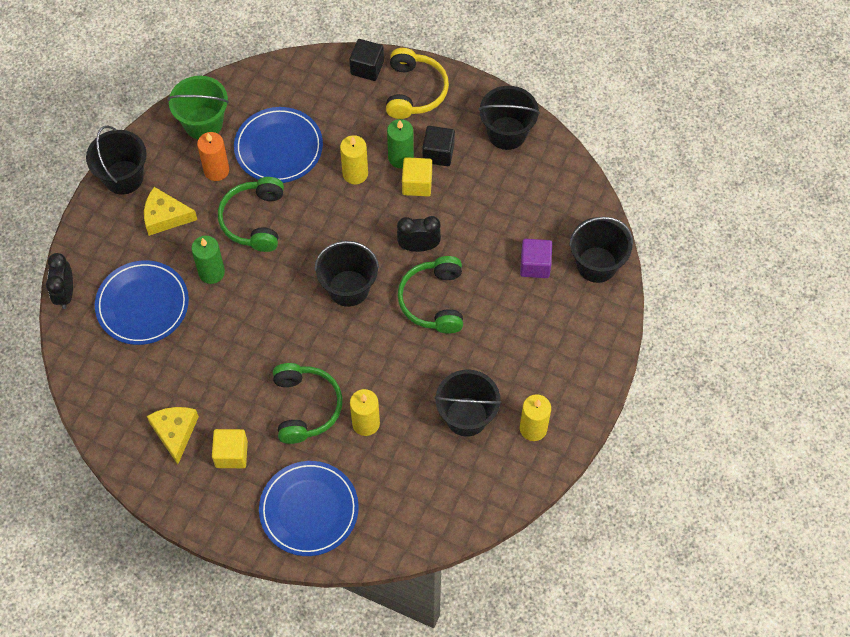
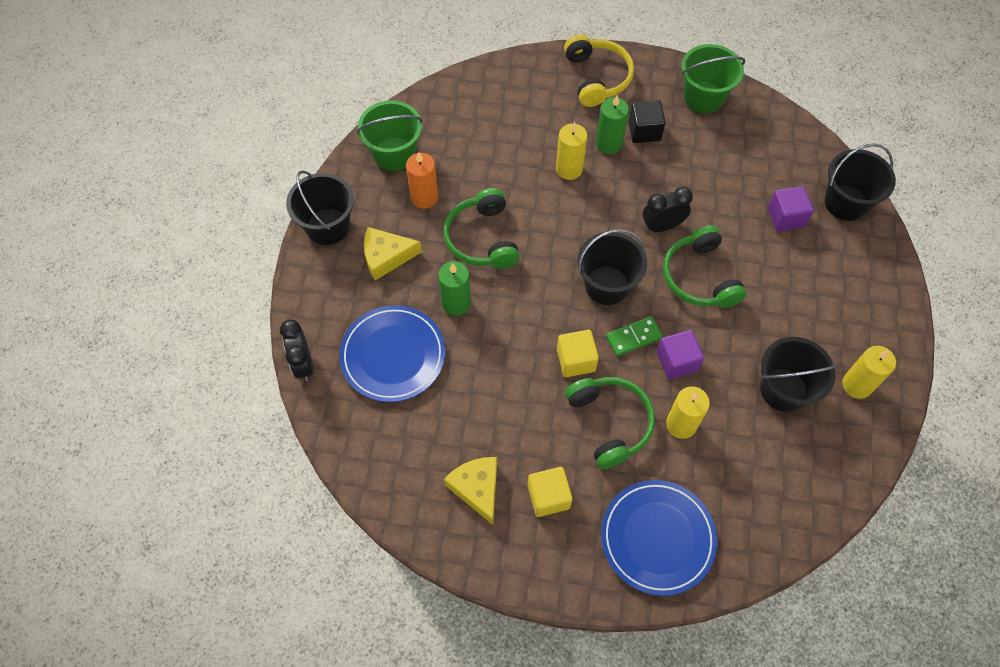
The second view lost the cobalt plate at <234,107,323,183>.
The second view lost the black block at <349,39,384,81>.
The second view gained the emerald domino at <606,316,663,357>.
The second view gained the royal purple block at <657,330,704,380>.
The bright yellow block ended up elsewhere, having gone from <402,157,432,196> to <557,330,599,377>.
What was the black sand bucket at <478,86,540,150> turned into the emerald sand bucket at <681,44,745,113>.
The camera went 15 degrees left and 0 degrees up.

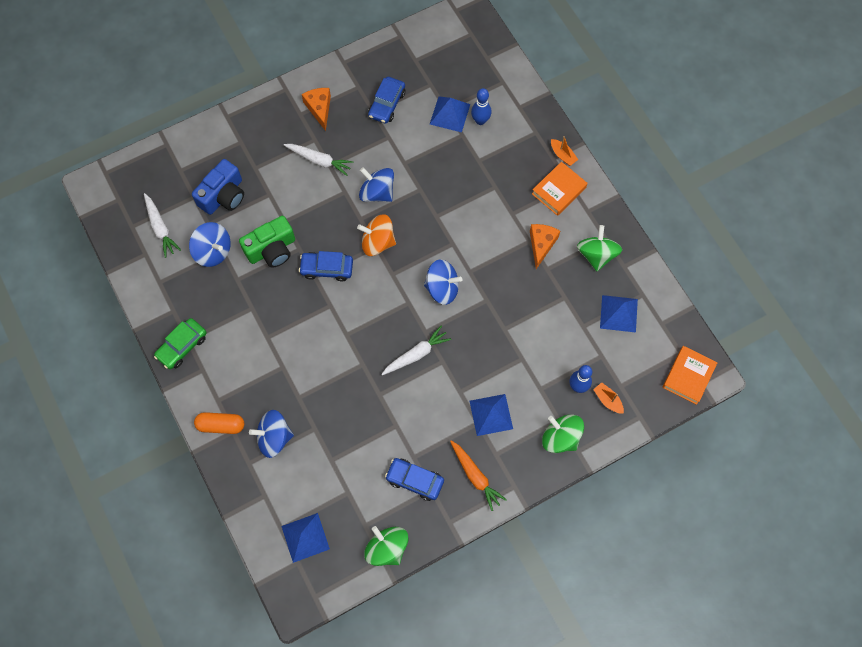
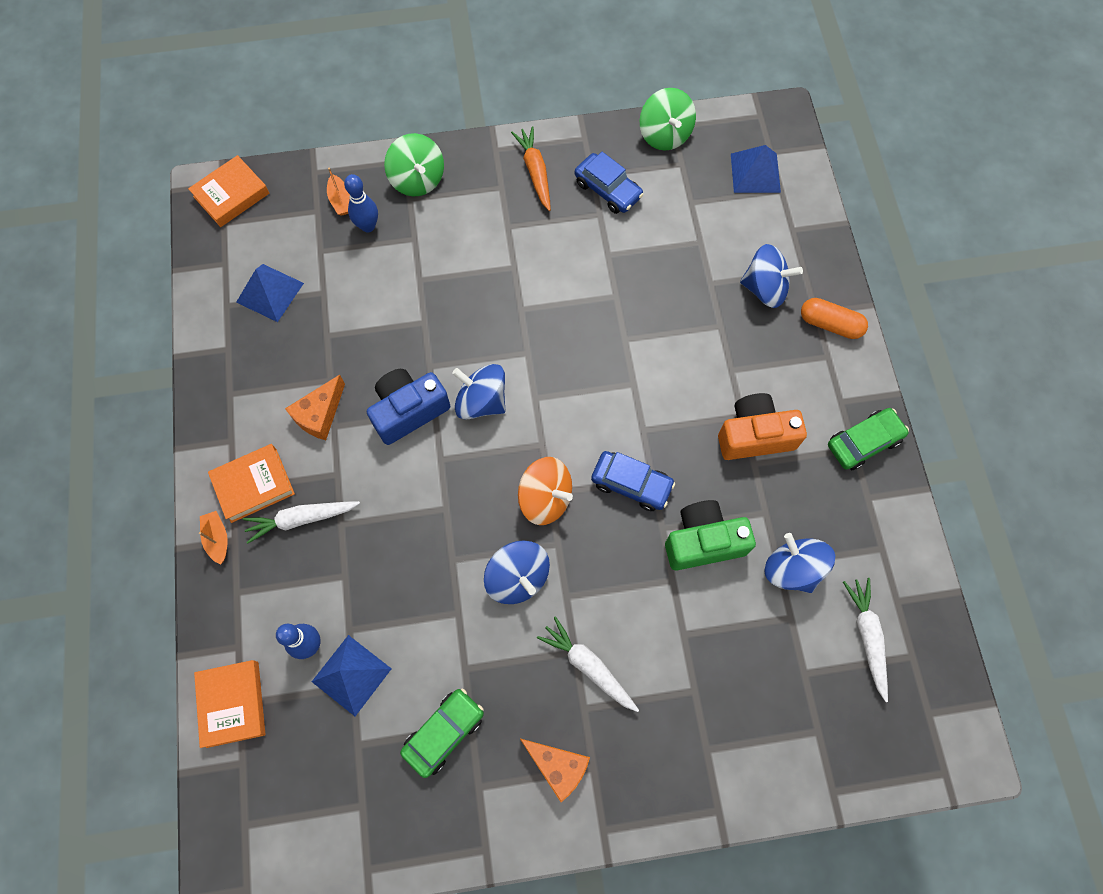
The second view lost the cobalt solid pyramid at <470,394,513,436>.
The second view lost the emerald whirligig at <577,225,622,271>.
The second view gained the bright orange hardcover at <194,660,265,748>.
The second view gained the bright orange compact camera at <718,393,807,460>.
The cobalt compact camera ended up elsewhere, having gone from <192,159,244,215> to <367,369,450,445>.
The white root vegetable ended up elsewhere, having gone from <382,326,451,375> to <243,501,360,544>.
What was the cobalt automobile at <368,77,405,124> turned into the emerald automobile at <400,689,484,778>.
The bright orange piece of cheese at <302,88,331,131> ended up facing another way, 60 degrees counterclockwise from before.
The camera went 160 degrees left and 0 degrees up.

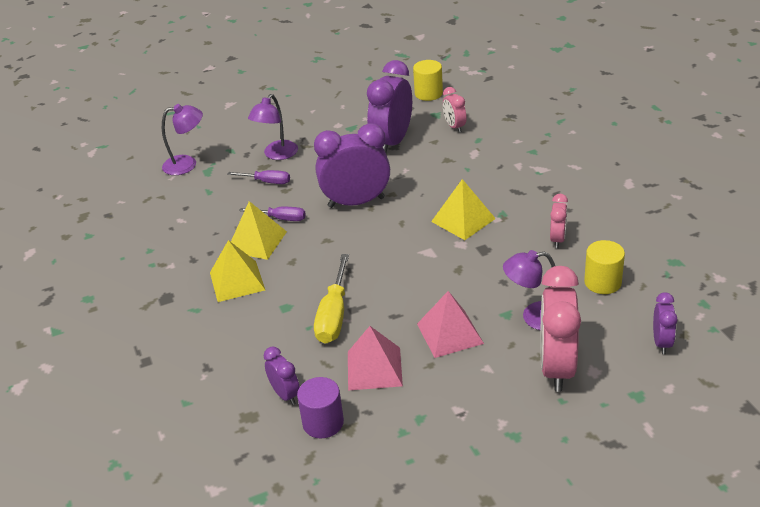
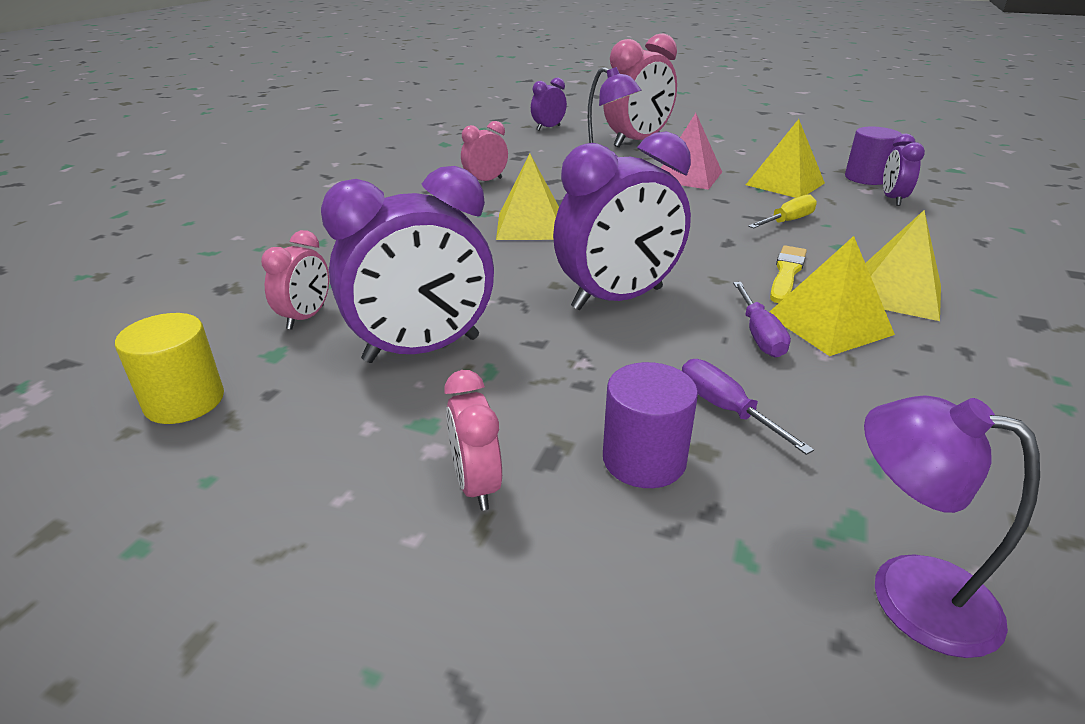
The second view lost the bright yellow solid cylinder at <584,240,625,294>.
The second view gained the rosy alarm clock at <444,370,502,511>.
The second view gained the bright yellow paintbrush at <770,245,807,303>.
Where the royal purple desk lamp stood at <248,94,298,160>, the royal purple solid cylinder came to stand at <603,362,698,488>.
What was the rosy solid pyramid at <348,326,403,391> turned into the bright yellow solid pyramid at <746,119,825,198>.
The royal purple screwdriver at <239,207,306,221> ended up facing another way, 150 degrees counterclockwise from before.
The royal purple alarm clock at <314,123,390,208> ended up facing another way, 60 degrees counterclockwise from before.
The size of the bright yellow screwdriver at <314,254,349,344> changed by a factor of 0.61.
The camera went 140 degrees left and 5 degrees down.

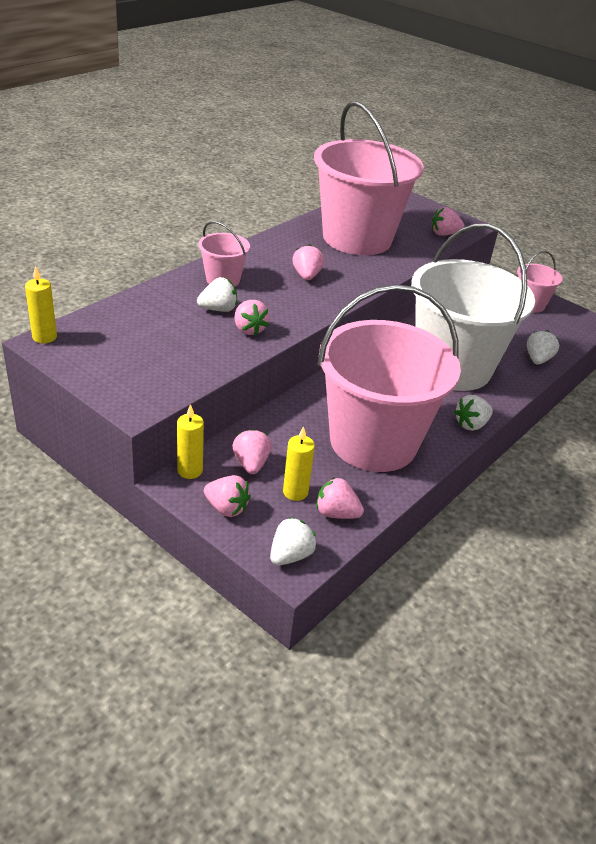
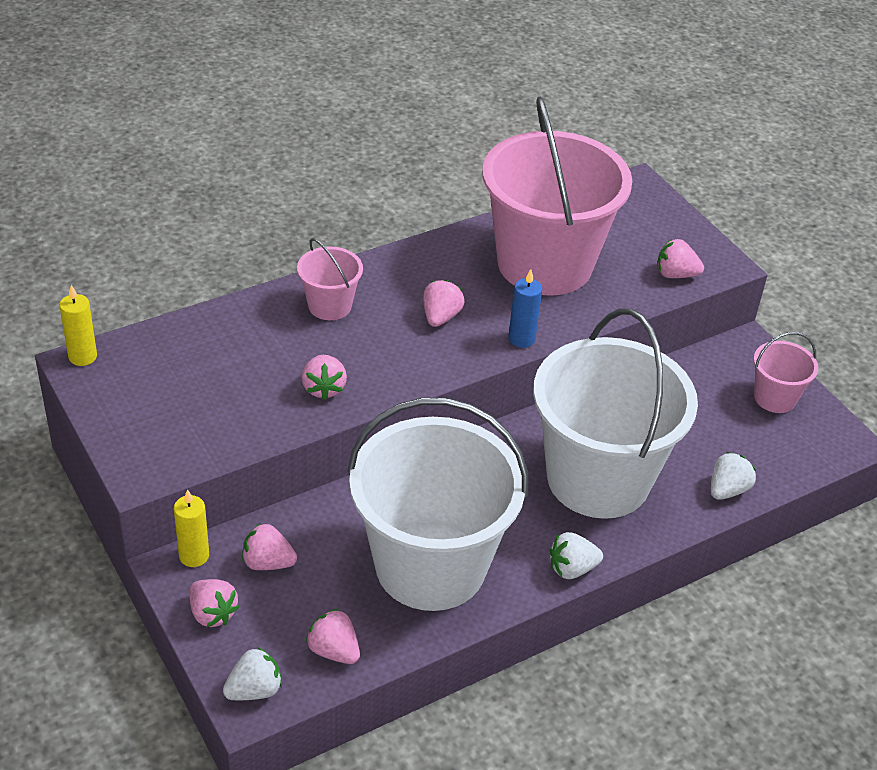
The second view lost the white strawberry at <197,277,237,312>.
The second view lost the bright yellow wax candle at <283,426,315,501>.
The second view gained the cobalt wax candle at <508,269,542,348>.
What was the rosy sand bucket at <318,284,461,472> turned into the white sand bucket at <347,397,528,611>.
The rosy strawberry at <232,429,272,474> ended up facing another way, 90 degrees counterclockwise from before.
The camera went 20 degrees right and 5 degrees up.

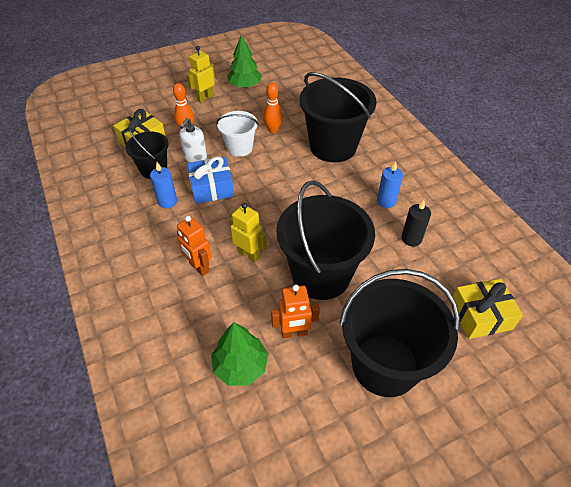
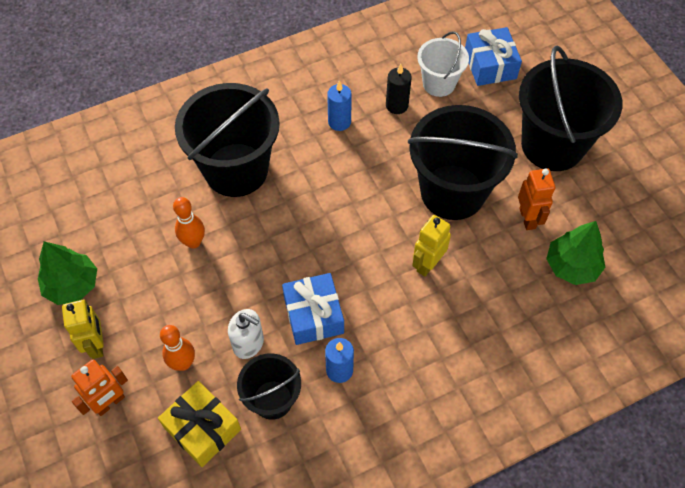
The bright orange robot ended up elsewhere, having gone from <177,216,212,276> to <71,359,128,416>.
The white sand bucket ended up elsewhere, having gone from <216,111,259,157> to <417,31,469,97>.
What was the bright yellow present at <450,279,523,339> turned into the cobalt present at <465,27,522,86>.
The bright yellow robot at <187,46,215,103> ended up facing another way, 150 degrees counterclockwise from before.
The camera went 90 degrees left and 10 degrees up.

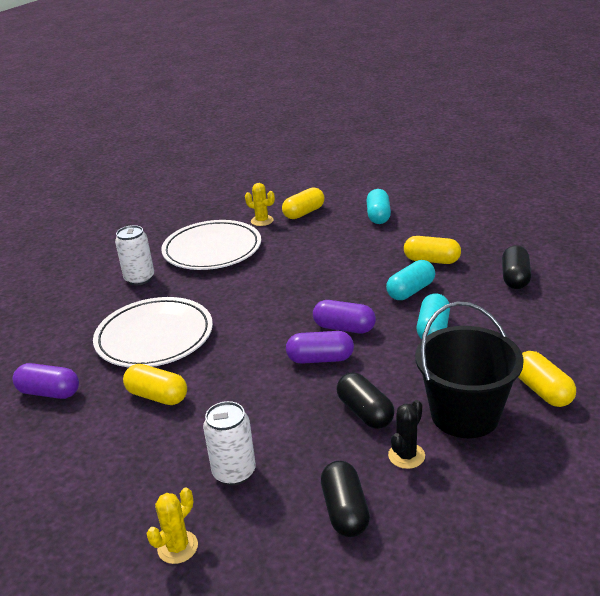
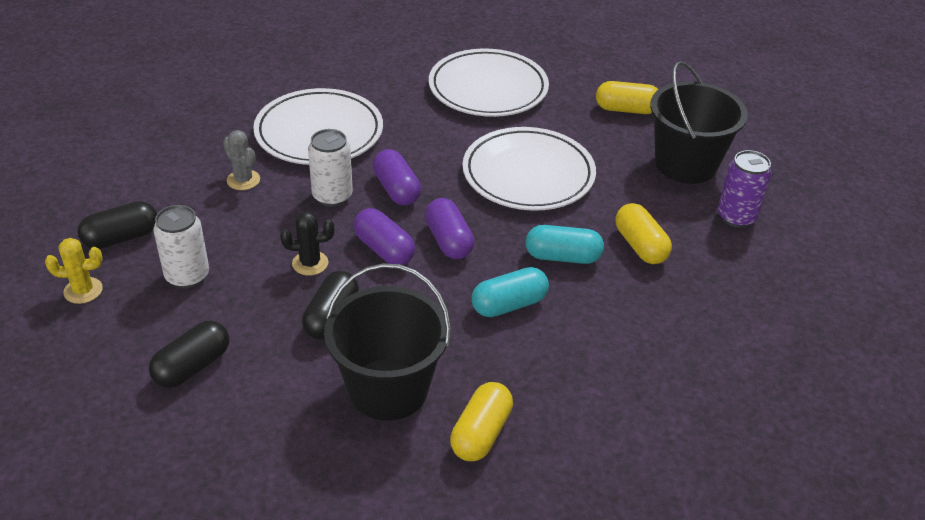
The second view lost the bright yellow prickly plant at <245,183,275,226>.
The second view gained the white plate at <463,127,596,211>.
The second view gained the royal purple can at <718,150,772,228>.
The royal purple pill shape ended up elsewhere, having gone from <13,363,79,399> to <373,149,421,206>.
The white can ended up elsewhere, having gone from <115,225,154,286> to <308,129,353,207>.
The black prickly plant ended up elsewhere, having gone from <388,400,425,469> to <280,212,334,276>.
The black pill shape ended up elsewhere, having gone from <502,245,531,289> to <78,201,157,249>.
Where the bright yellow pill shape stood at <123,364,187,405>, the ash-grey prickly plant came to stand at <223,130,260,190>.
Where the teal pill shape stood at <367,189,391,224>, the black sand bucket came to stand at <650,61,748,184>.
The camera went 45 degrees right and 10 degrees up.

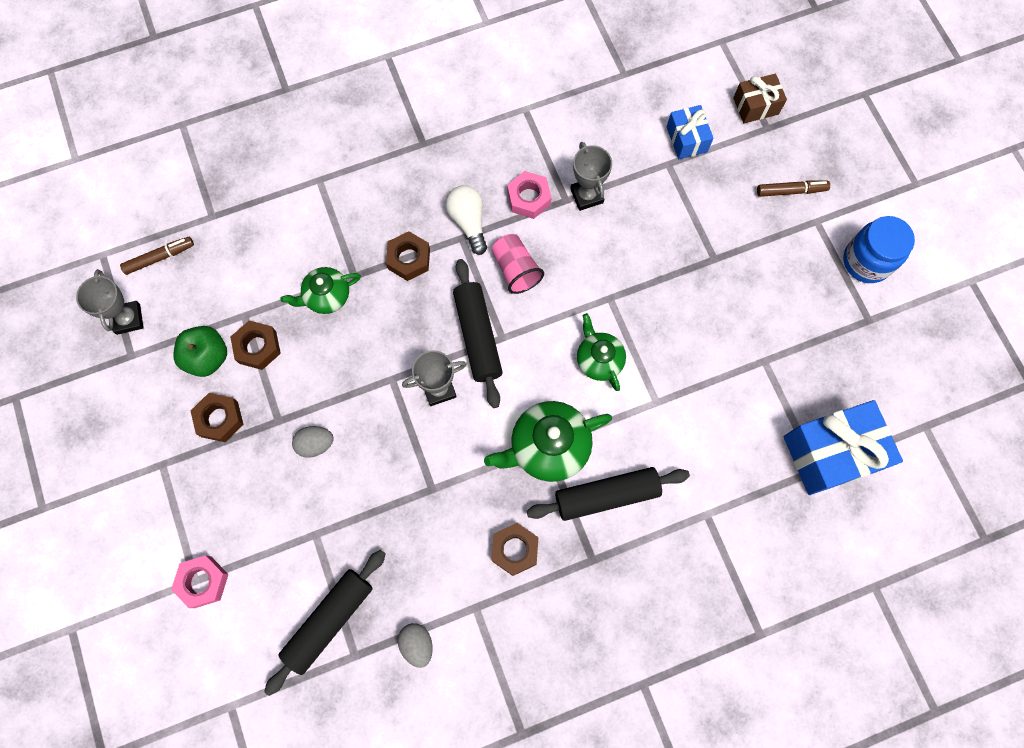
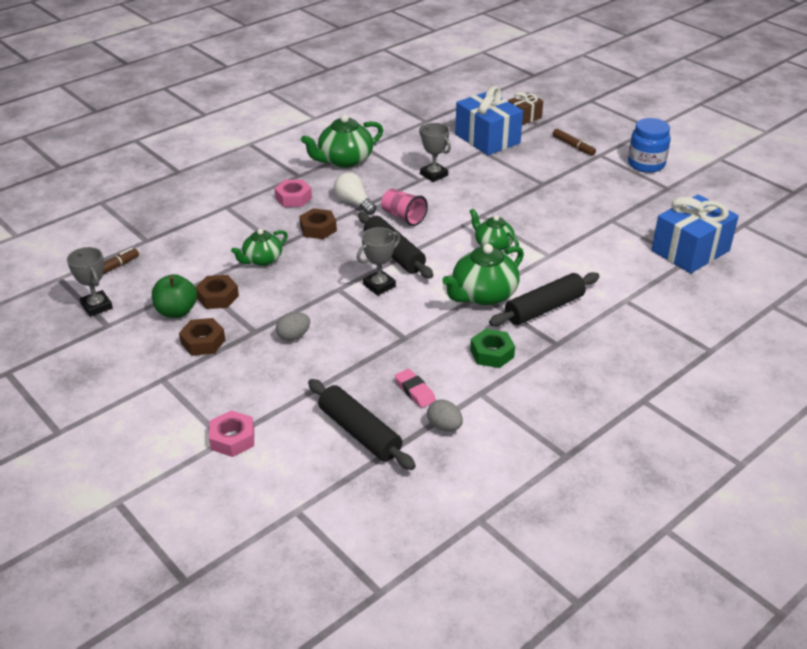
The second view gained the emerald teapot at <301,114,383,168>.
The second view gained the rosy gum eraser at <395,369,436,408>.
The rosy nut ended up elsewhere, having gone from <507,171,551,219> to <274,179,312,207>.
What was the russet nut at <491,523,539,576> turned into the emerald nut at <470,329,515,368>.
The black rolling pin at <264,550,386,696> ended up facing another way, 60 degrees counterclockwise from before.
The russet felt pen at <757,180,830,197> ended up facing another way, 75 degrees clockwise from before.
The size of the cobalt present at <667,105,713,159> changed by a factor of 1.83.
The camera went 20 degrees left and 35 degrees down.

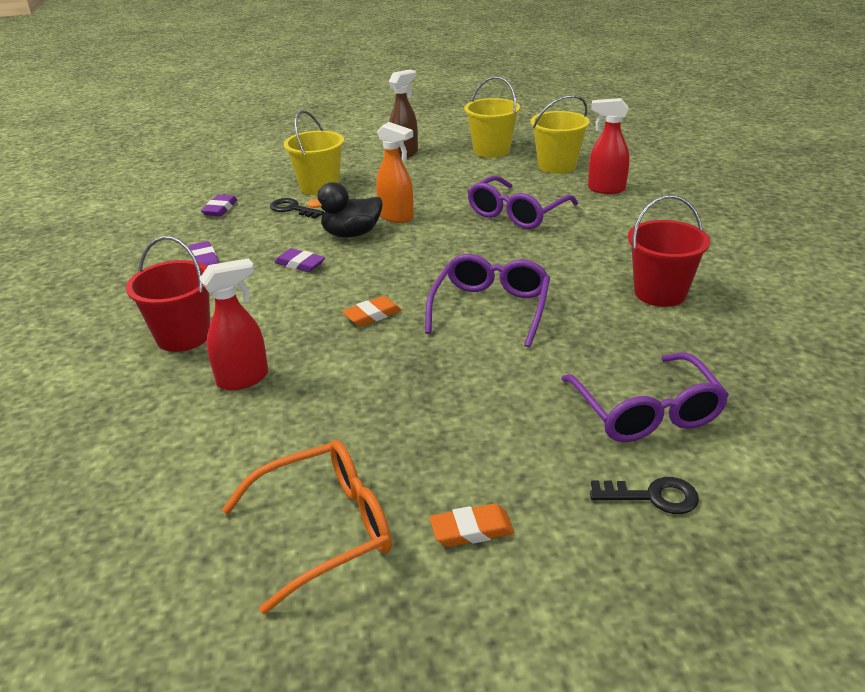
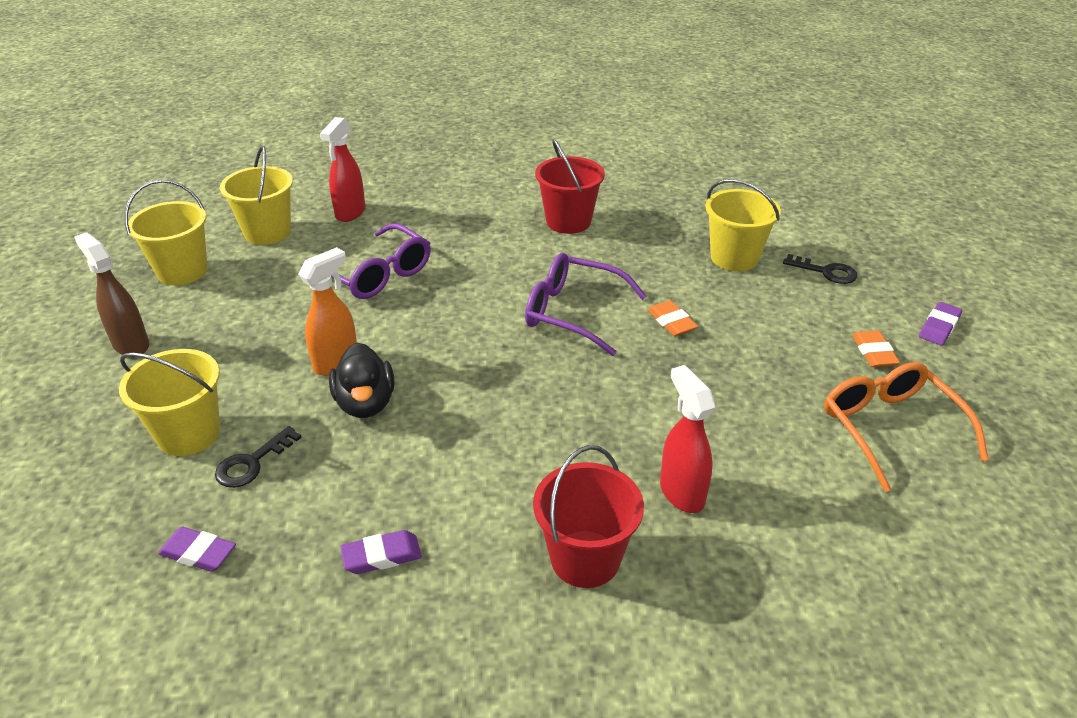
The royal purple gum eraser ended up elsewhere, having gone from <274,248,325,272> to <919,302,962,345>.
The bright orange gum eraser ended up elsewhere, having gone from <342,296,402,326> to <647,300,698,336>.
Where the royal purple eyeglasses stood at <561,353,729,442>, the bright yellow sand bucket came to stand at <705,179,781,271>.
The black latchkey at <590,477,699,514> ended up facing another way, 105 degrees clockwise from before.
The camera went 85 degrees left and 5 degrees up.

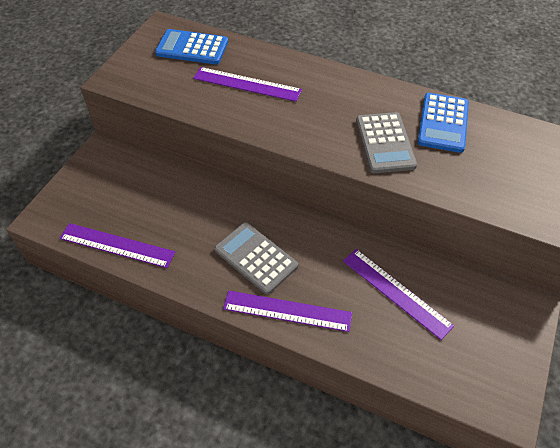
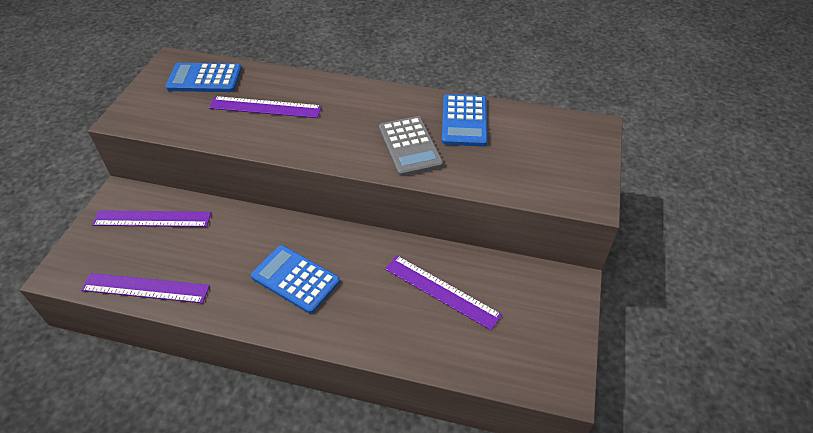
The royal purple measuring stick ended up elsewhere, having gone from <223,290,352,332> to <92,210,211,227>.
What was the ash-grey calculator at <215,222,298,295> turned into the cobalt calculator at <251,245,340,314>.
The camera went 10 degrees left and 5 degrees down.

